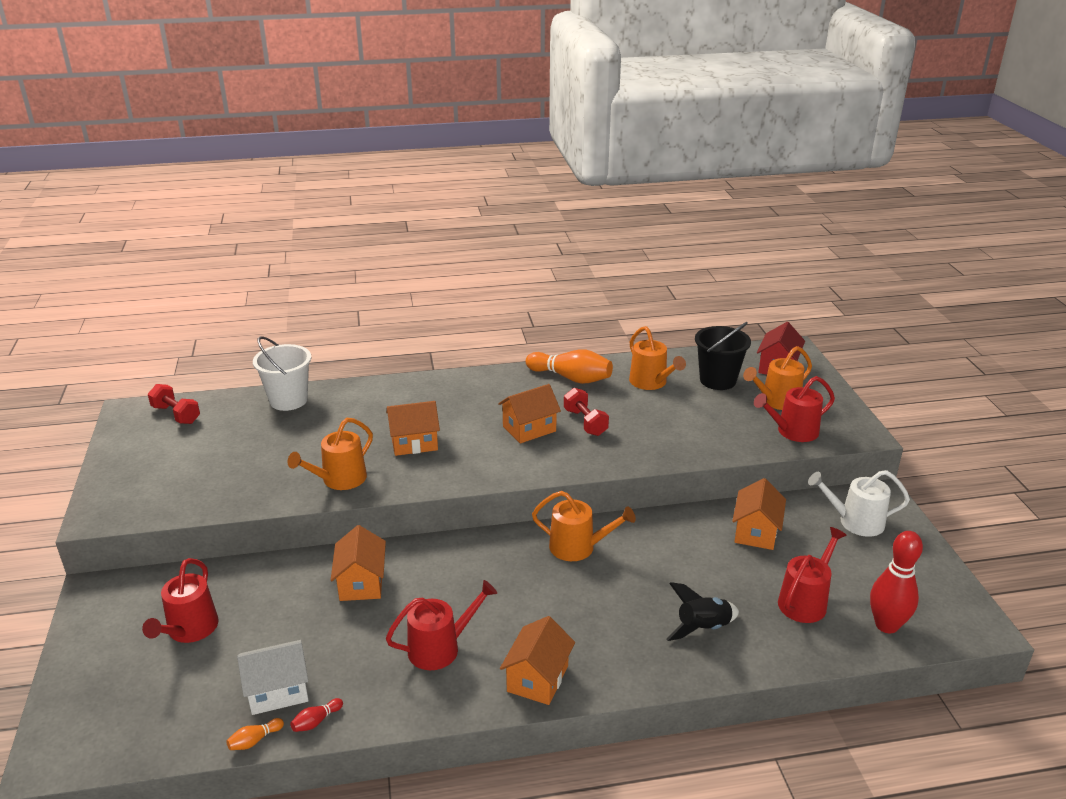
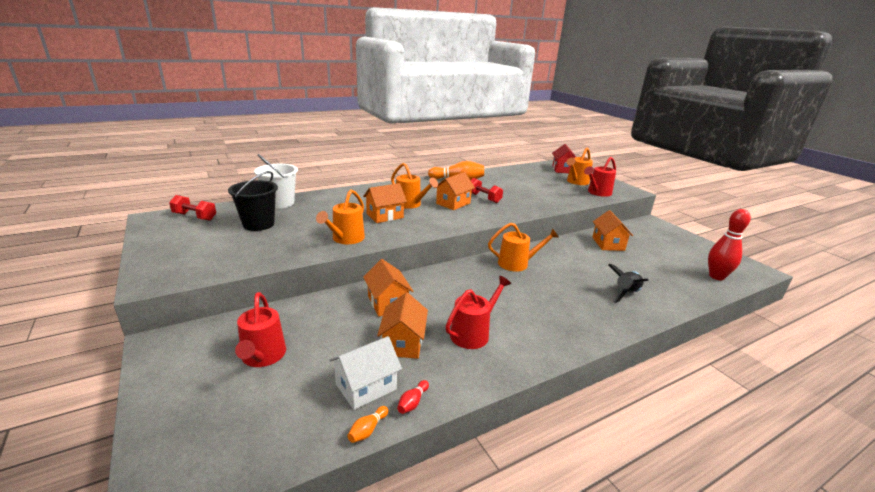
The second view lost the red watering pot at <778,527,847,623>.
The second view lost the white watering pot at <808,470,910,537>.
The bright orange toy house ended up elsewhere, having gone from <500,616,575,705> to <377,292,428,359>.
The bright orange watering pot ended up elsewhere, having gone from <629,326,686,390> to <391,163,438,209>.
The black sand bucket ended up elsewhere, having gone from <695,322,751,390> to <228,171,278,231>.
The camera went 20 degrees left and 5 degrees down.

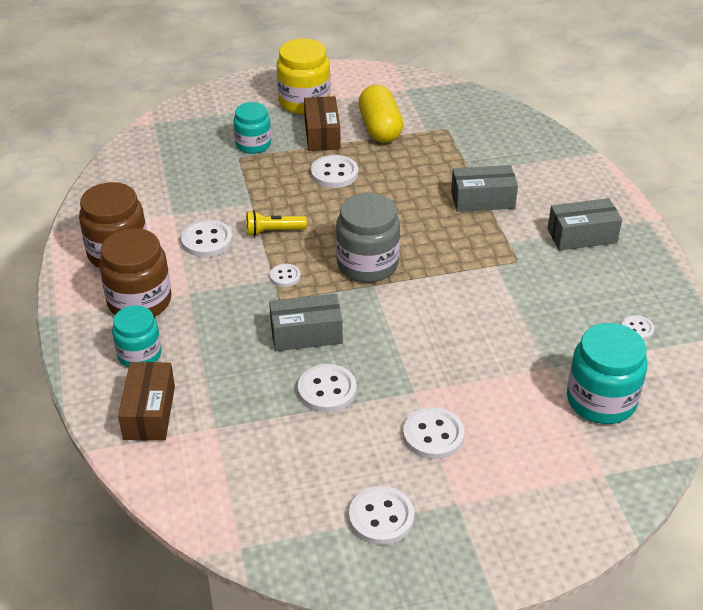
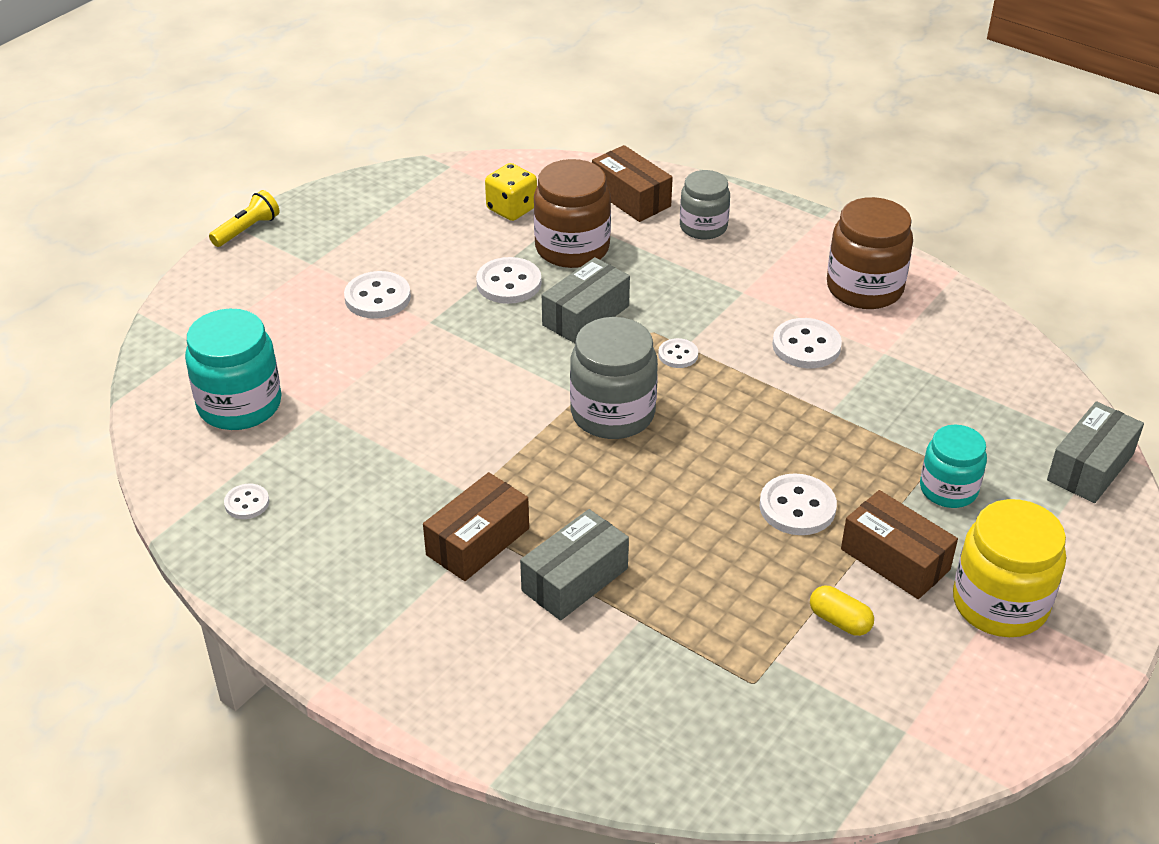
The second view lost the white shirt button at <349,486,414,545>.
The second view gained the russet package at <423,472,529,581>.
The second view gained the bright yellow die at <485,163,537,221>.
The russet jar ended up elsewhere, having gone from <99,228,172,317> to <534,159,611,268>.
The bright yellow pocket torch ended up elsewhere, having gone from <246,210,307,236> to <209,190,280,247>.
The ash-grey package ended up elsewhere, having gone from <548,198,622,251> to <1047,401,1144,503>.
What was the teal jar at <112,305,161,367> turned into the ash-grey jar at <680,170,730,240>.
The size of the bright yellow pill shape at <358,85,403,143> changed by a factor of 0.51.
The camera went 140 degrees right and 0 degrees up.

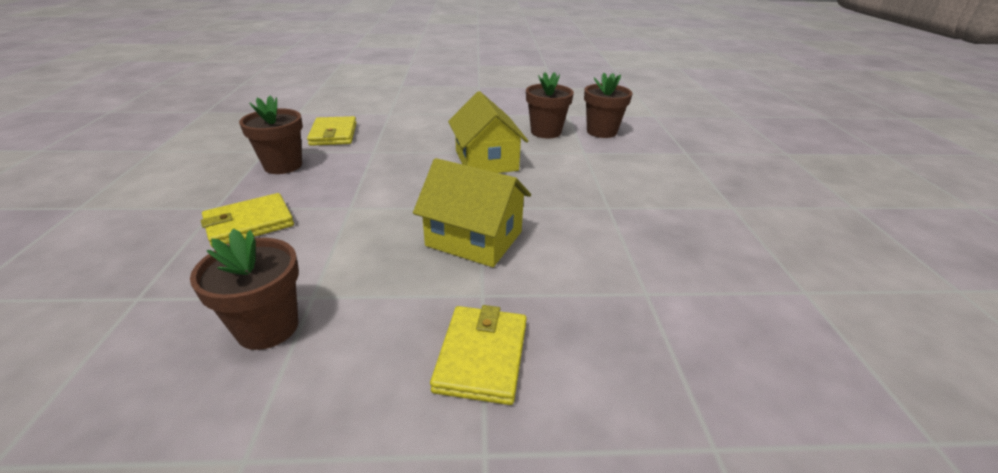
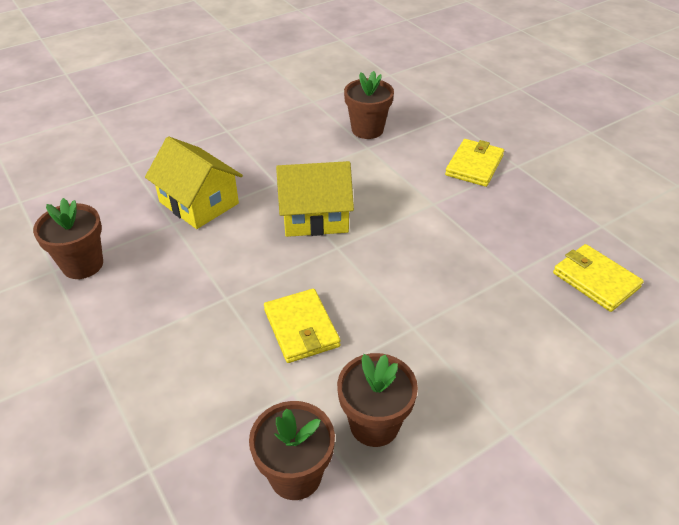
The russet plant pot ended up elsewhere, having gone from <239,96,303,174> to <33,198,103,279>.
The bright yellow card wallet ended up elsewhere, having gone from <430,305,527,405> to <264,289,341,363>.
The bright yellow toy house ended up elsewhere, having gone from <448,91,528,173> to <145,136,243,229>.
The camera went 150 degrees right and 10 degrees up.

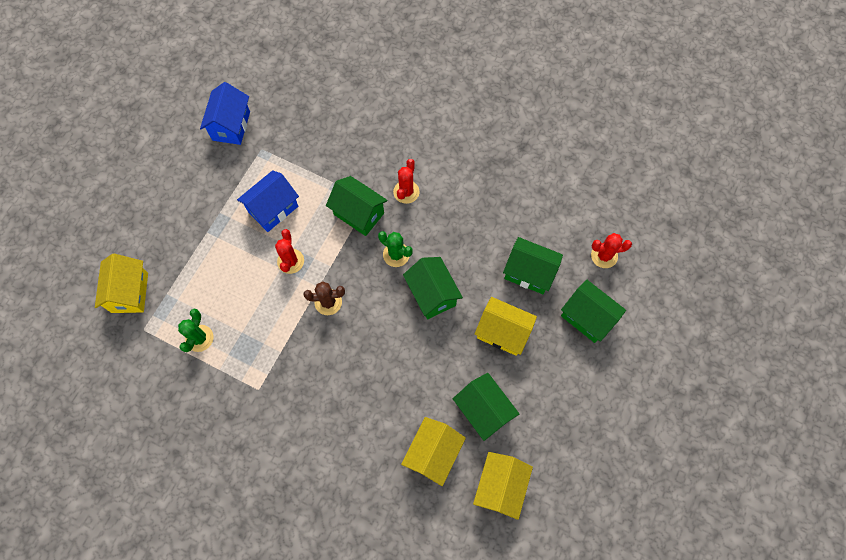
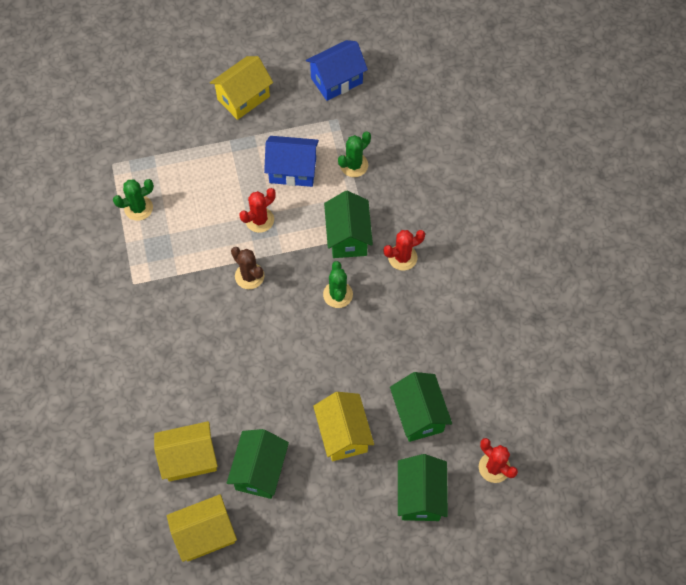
The second view lost the emerald toy house at <403,257,463,319>.
The second view gained the emerald prickly plant at <338,132,371,177>.
The bright yellow toy house ended up elsewhere, having gone from <95,254,148,313> to <210,56,273,120>.
The camera went 50 degrees right and 5 degrees down.

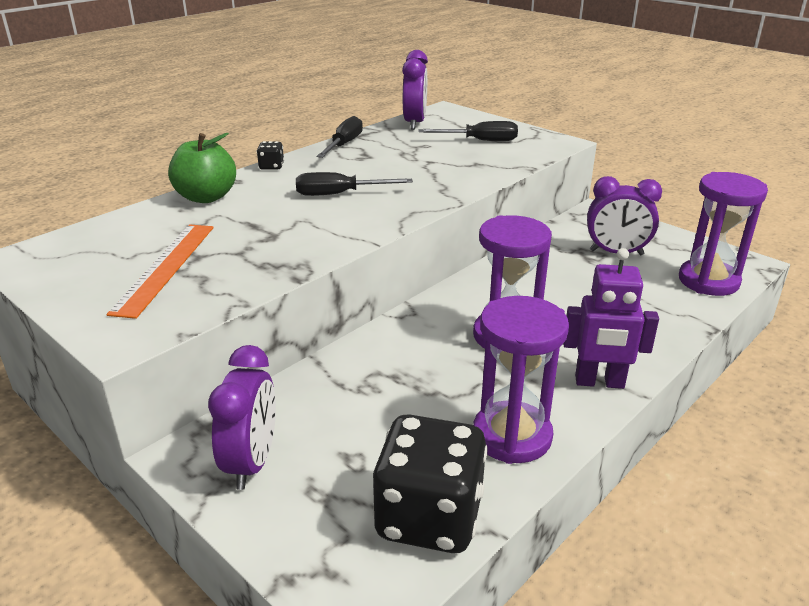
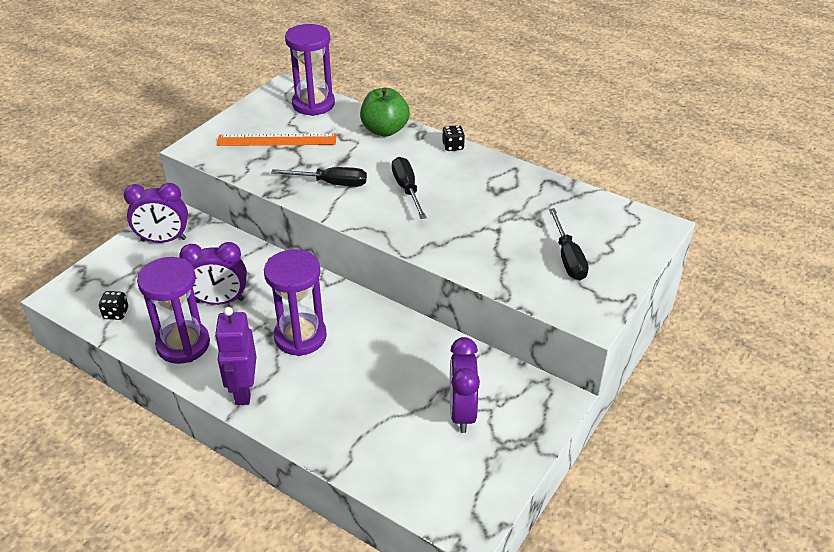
The black screwdriver ended up elsewhere, having gone from <317,116,363,158> to <271,167,367,187>.
The royal purple alarm clock ended up elsewhere, having gone from <402,50,428,130> to <179,242,247,305>.
The royal purple hourglass ended up elsewhere, having gone from <679,172,768,296> to <285,24,335,116>.
The size of the black die at <373,414,487,553> changed by a factor of 0.41.
The camera went 80 degrees right and 10 degrees up.

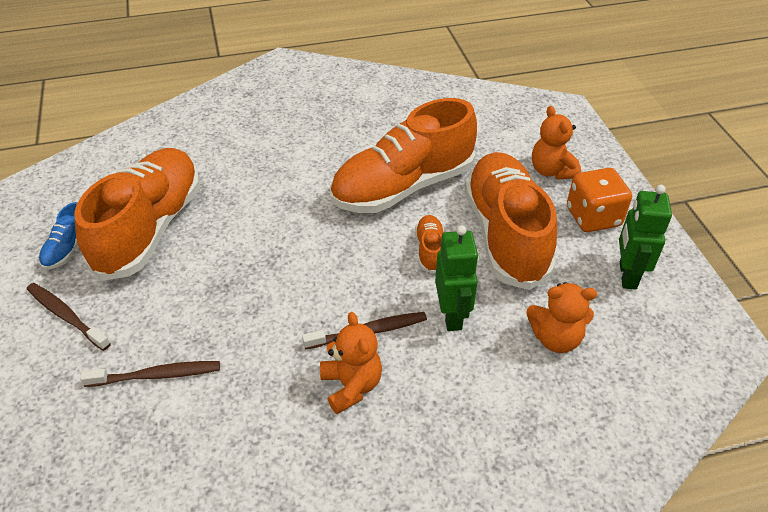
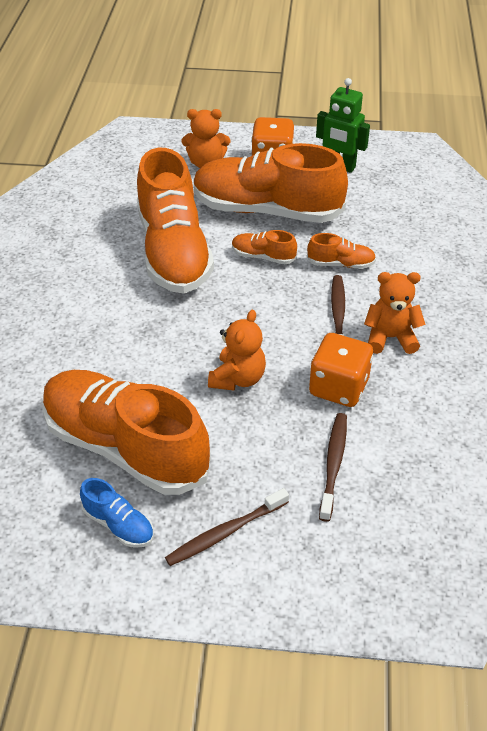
The second view gained the bright orange die at <309,333,373,407>.
The bright orange teddy bear ended up elsewhere, having gone from <527,282,597,353> to <208,310,266,390>.
Where the emerald robot stood at <435,225,479,331>, the bright orange shoe came to stand at <307,233,376,269>.
The camera went 70 degrees left and 0 degrees up.

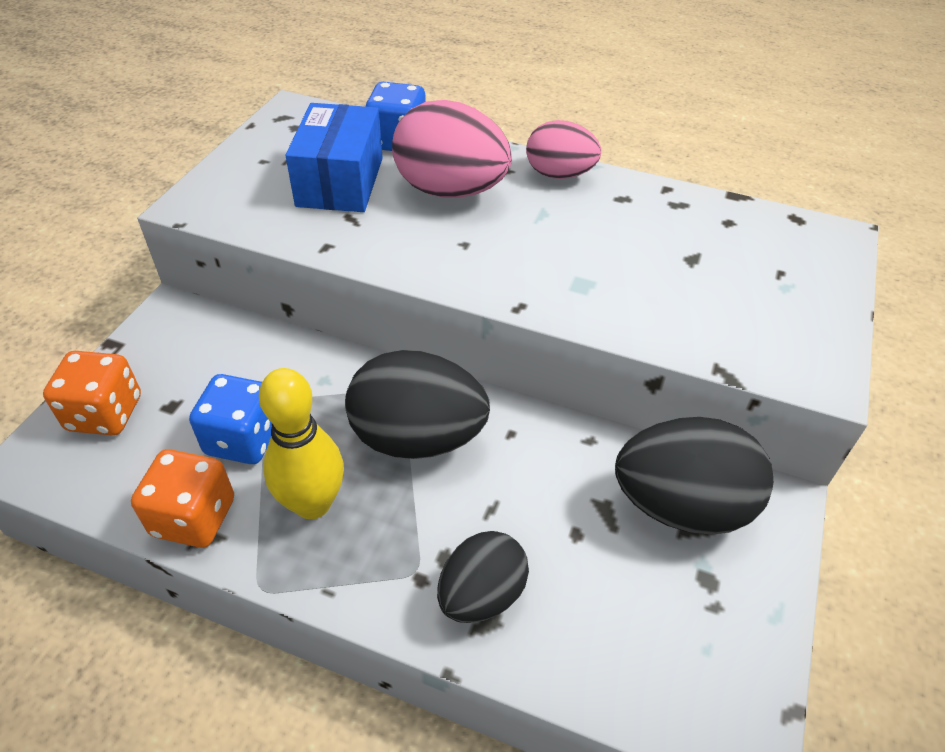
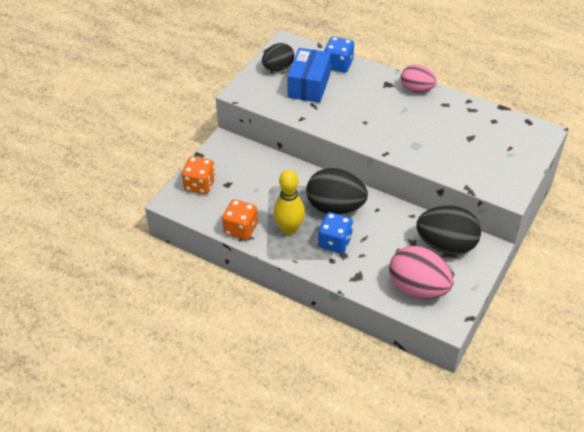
The cobalt die ended up elsewhere, having gone from <189,374,272,464> to <318,212,353,254>.
The rosy toy egg ended up elsewhere, having gone from <392,100,512,198> to <389,246,454,299>.
The black toy egg ended up elsewhere, having gone from <437,531,529,623> to <262,43,294,71>.
The camera went 10 degrees right and 0 degrees up.

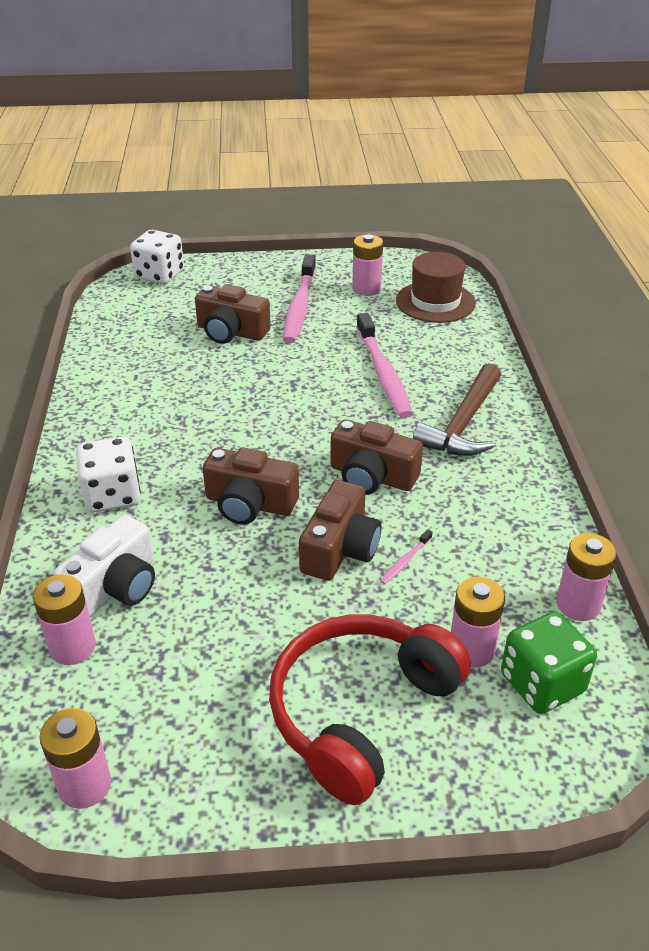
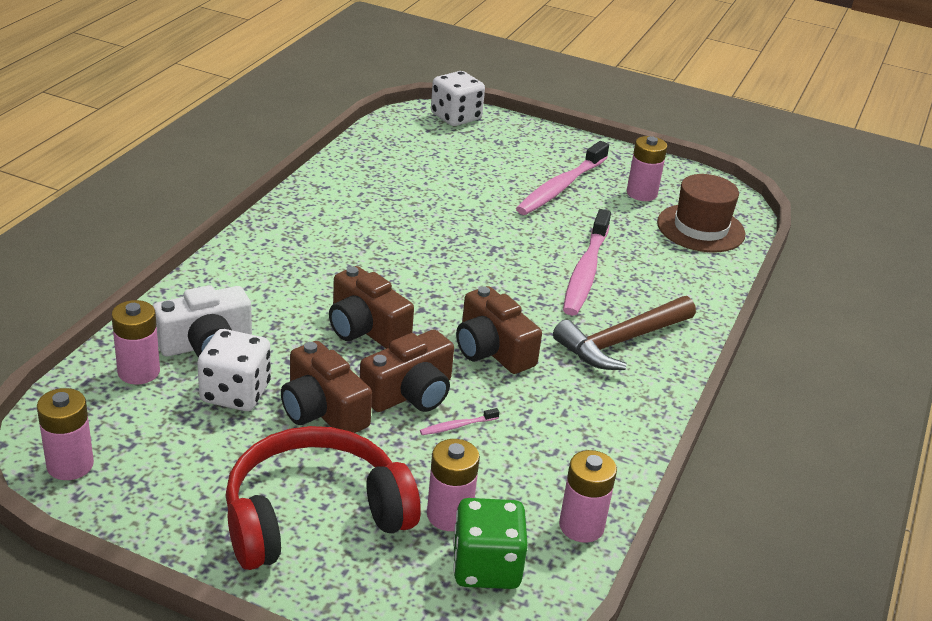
The white die ended up elsewhere, having gone from <76,437,141,513> to <197,329,271,411>.
The russet compact camera ended up elsewhere, having gone from <195,284,271,344> to <281,341,372,433>.
The camera went 25 degrees right and 5 degrees down.

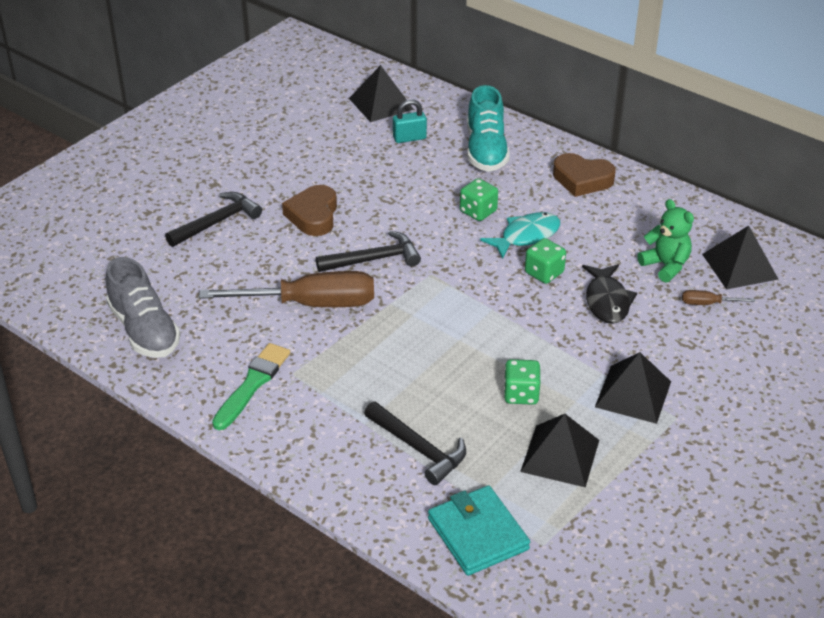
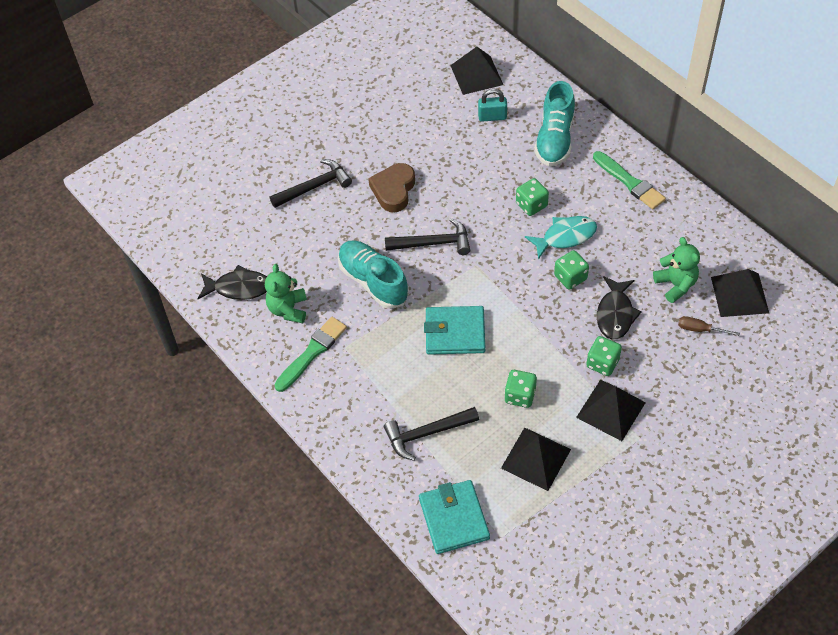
The second view gained the emerald teddy bear at <265,264,307,323>.
The second view gained the teal card wallet at <424,306,485,355>.
The second view gained the emerald die at <586,336,622,376>.
Where the ash-grey shoe stood at <106,257,180,358>, the black fish figure came to stand at <197,265,267,300>.
Where the russet screwdriver stood at <199,271,374,307>, the teal shoe came to stand at <338,241,409,309>.
Where the russet heart shape stood at <553,153,616,197>, the emerald paintbrush came to stand at <593,151,666,209>.
The black carpenter's hammer at <364,402,466,485> ended up facing another way, 105 degrees clockwise from before.
The camera went 15 degrees right and 15 degrees up.

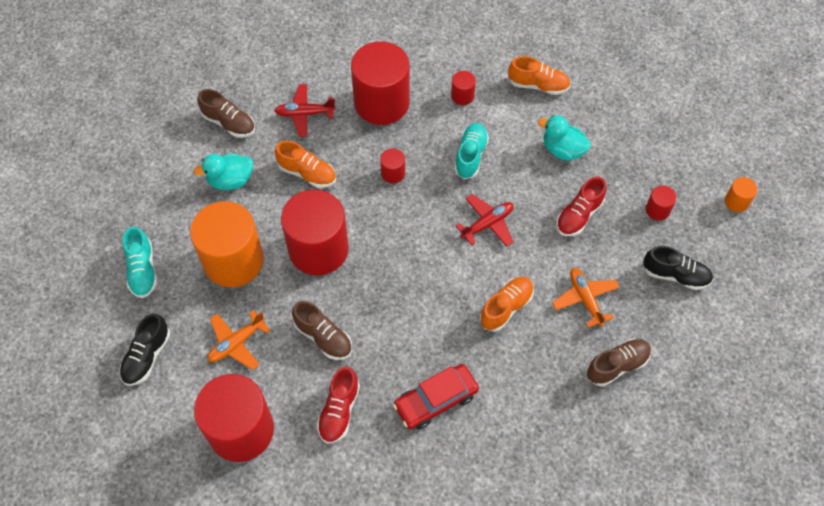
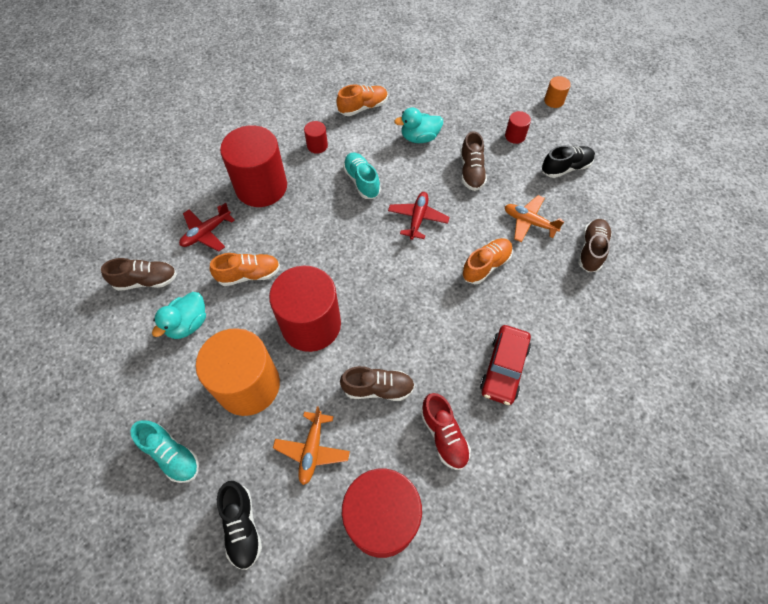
The second view lost the red solid cylinder at <380,149,405,183>.
What was the red shoe at <556,177,606,236> turned into the russet shoe at <460,131,487,191>.
The bright orange shoe at <480,277,534,332> ended up facing another way, 45 degrees clockwise from before.
The camera went 40 degrees left and 0 degrees up.

